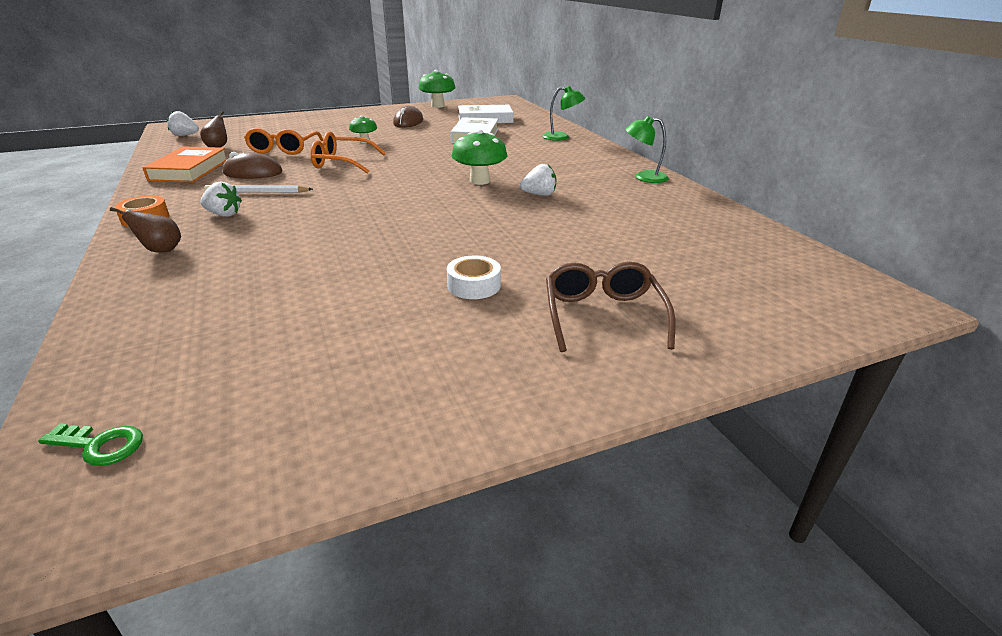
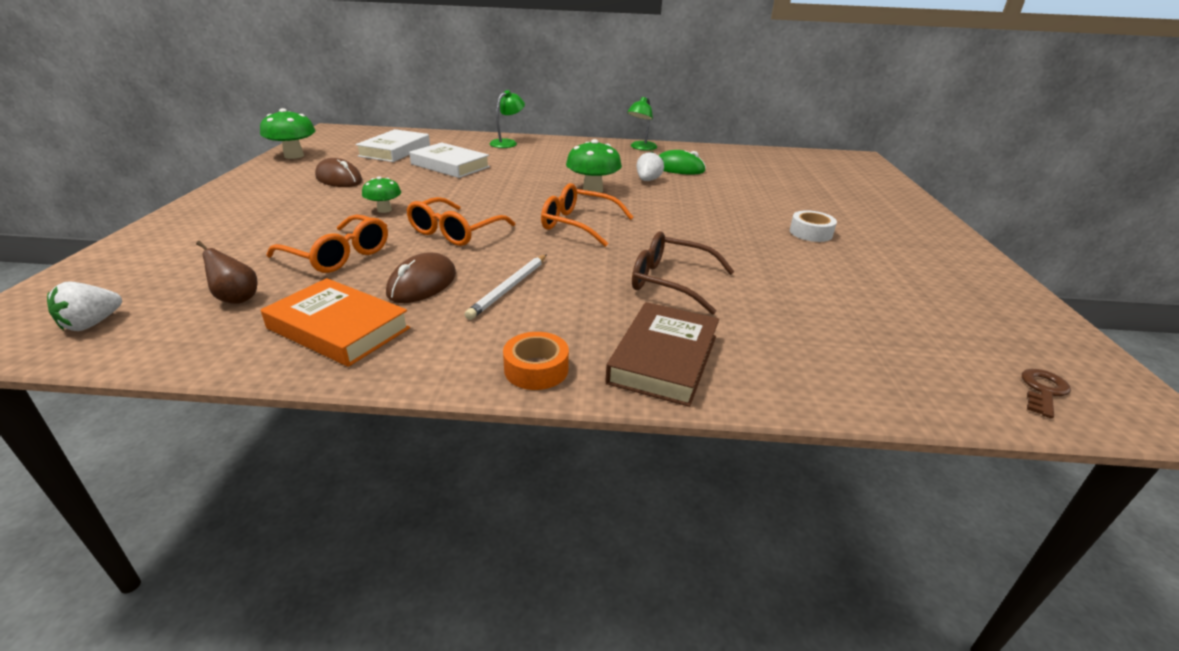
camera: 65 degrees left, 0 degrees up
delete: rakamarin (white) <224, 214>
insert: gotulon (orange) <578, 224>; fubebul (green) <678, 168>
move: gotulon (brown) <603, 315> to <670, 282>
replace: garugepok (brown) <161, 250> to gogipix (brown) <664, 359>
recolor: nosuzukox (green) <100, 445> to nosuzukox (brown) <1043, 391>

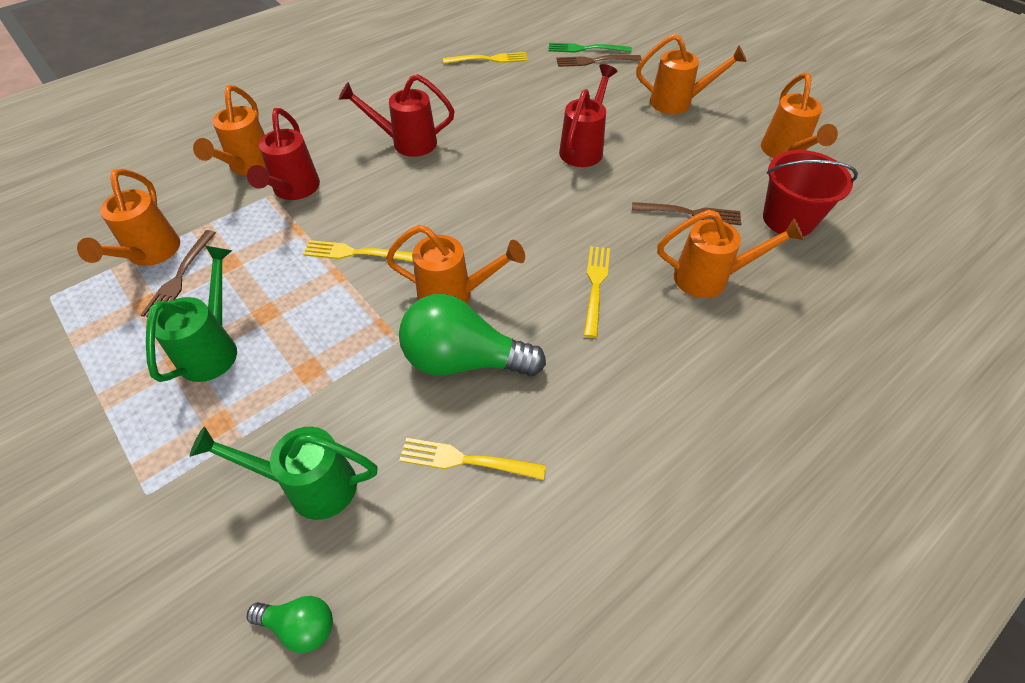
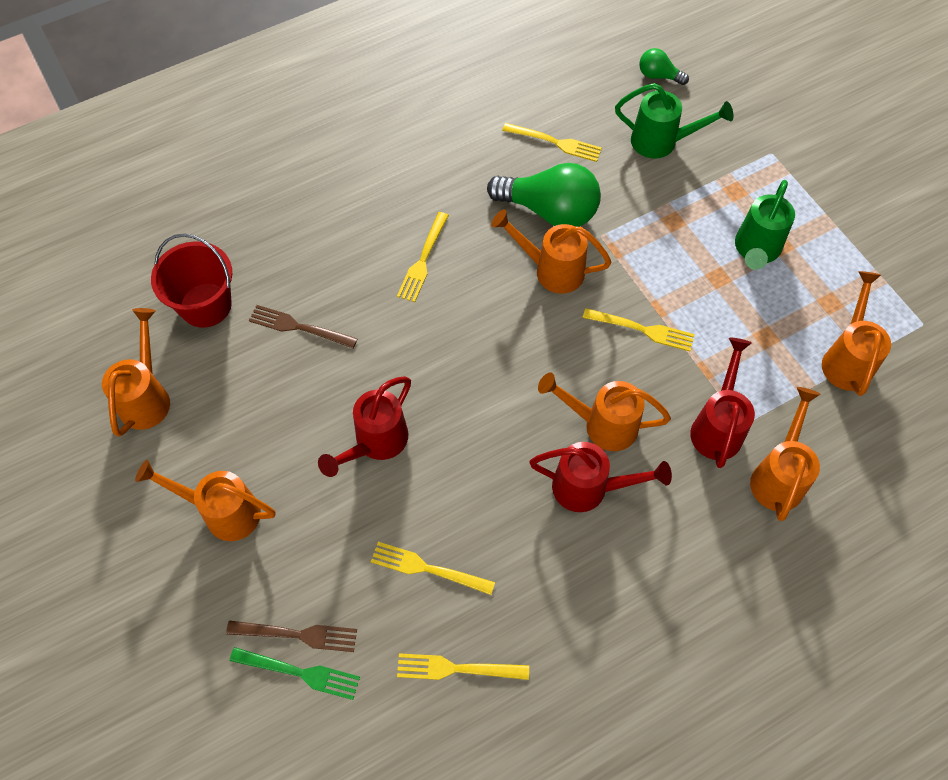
camera: 170 degrees left, 10 degrees up
delete: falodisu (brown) <180, 277>
insert: falodisu (yellow) <427, 569>
move: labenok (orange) <711, 278> to <601, 425>

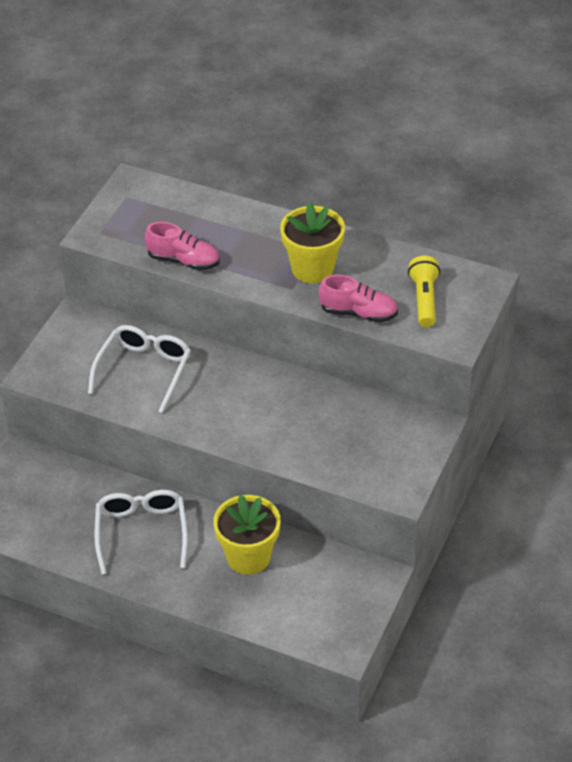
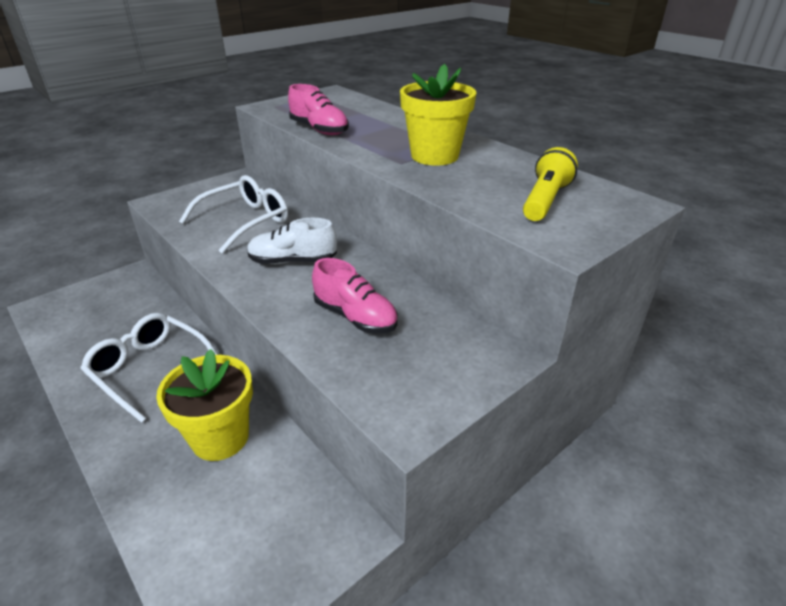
camera: 25 degrees right, 10 degrees down
insert: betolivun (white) <293, 261>
move: betolivun (pink) <358, 313> to <355, 317>
rotate: gotulon (white) <141, 532> = <149, 369> 75 degrees counterclockwise

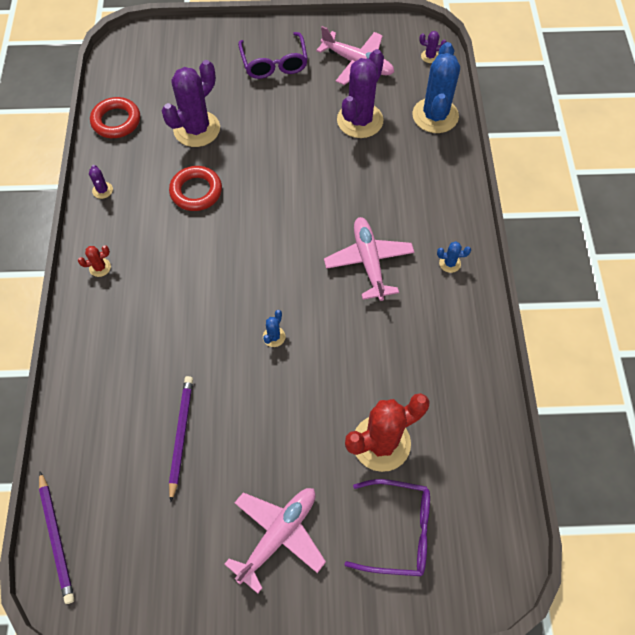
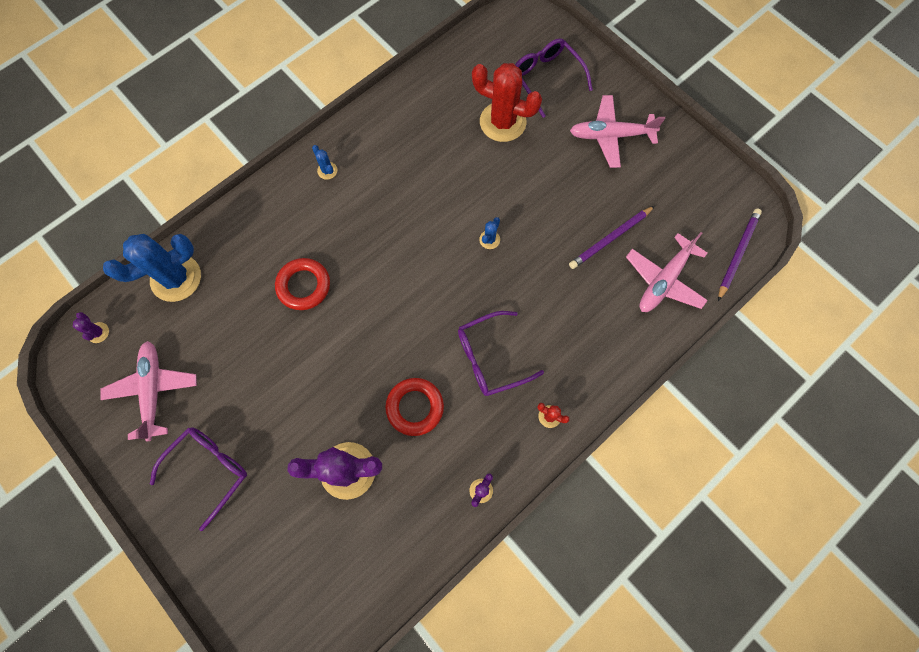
camera: 130 degrees left, 10 degrees up
delete: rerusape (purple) <360, 120>
insert: gotulon (purple) <490, 358>
move: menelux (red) <116, 121> to <304, 286>; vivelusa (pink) <369, 262> to <664, 280>
rotate: rerusape (blue) <274, 337> = <489, 239> 45 degrees counterclockwise

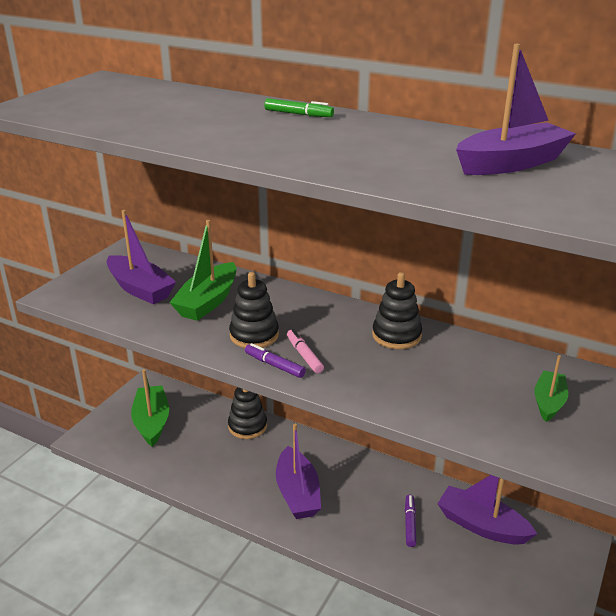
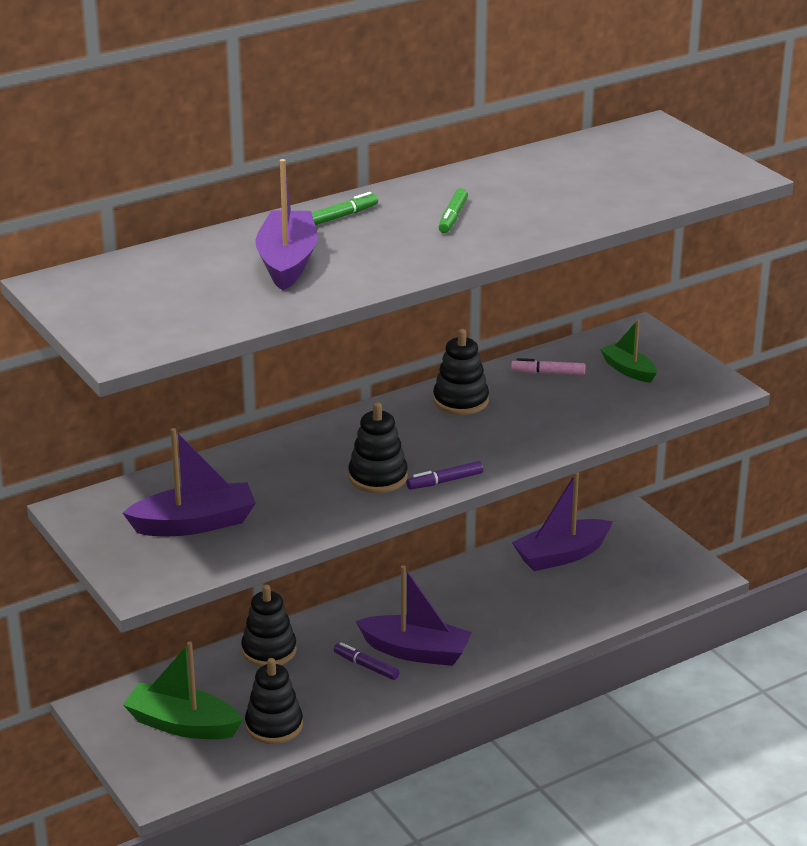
camera: 60 degrees left, 0 degrees up
delete: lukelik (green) <208, 302>
insert: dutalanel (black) <274, 725>; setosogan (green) <452, 217>
move: lukelik (purple) <511, 163> to <287, 262>; setosogan (purple) <410, 523> to <366, 666>; setosogan (pink) <304, 355> to <548, 373>

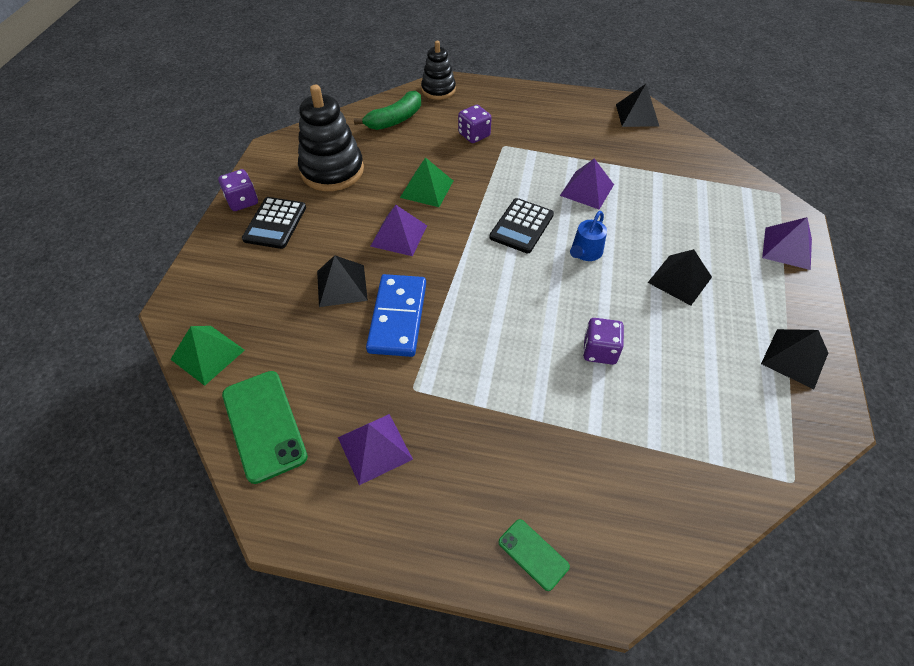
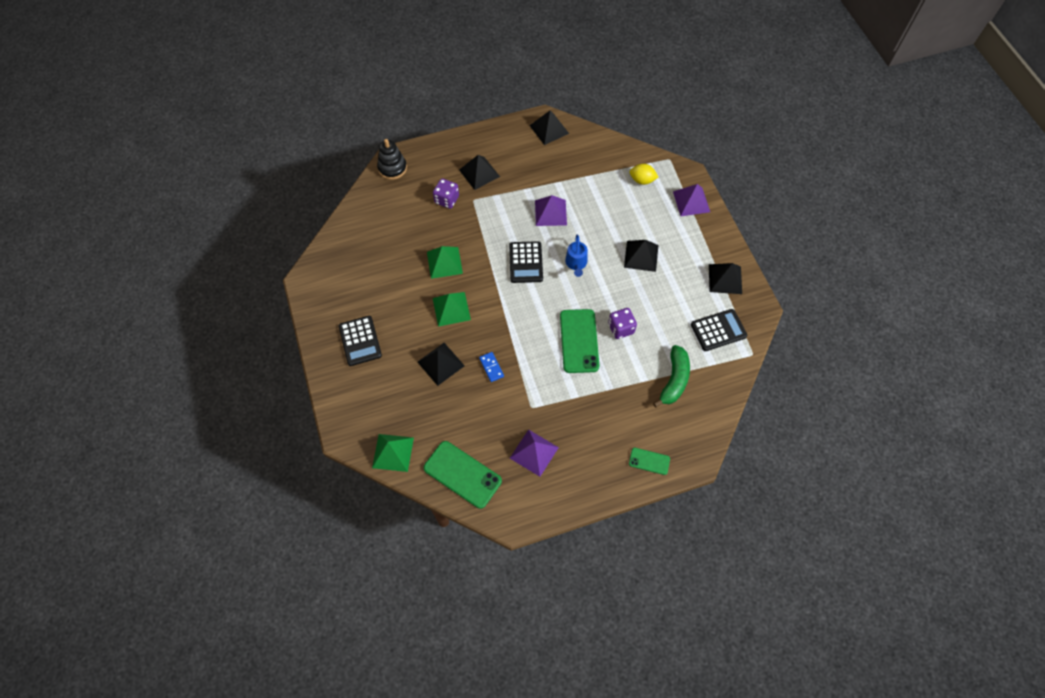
camera: 30 degrees left, 10 degrees up
delete: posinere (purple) <242, 201>; dutalanel (black) <332, 170>
insert: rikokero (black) <479, 173>; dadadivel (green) <579, 341>; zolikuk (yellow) <642, 180>; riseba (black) <718, 330>
move: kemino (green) <395, 120> to <674, 380>
recolor: rikokero (purple) <399, 235> to rikokero (green) <451, 309>
resize: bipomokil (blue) <397, 317> = <491, 367> x0.46

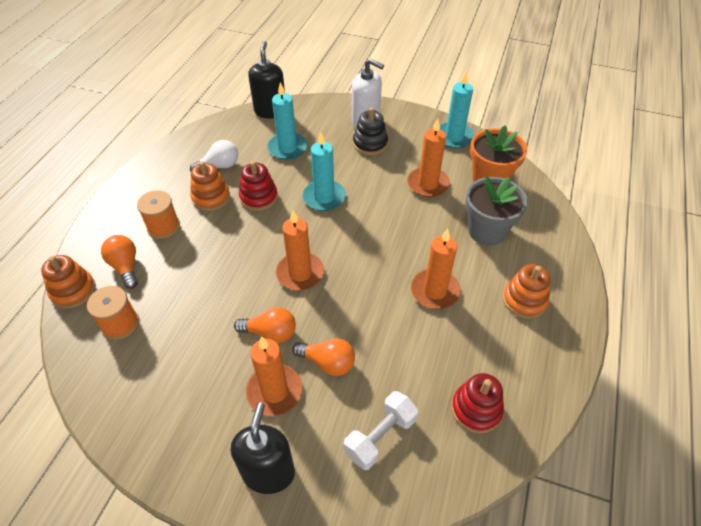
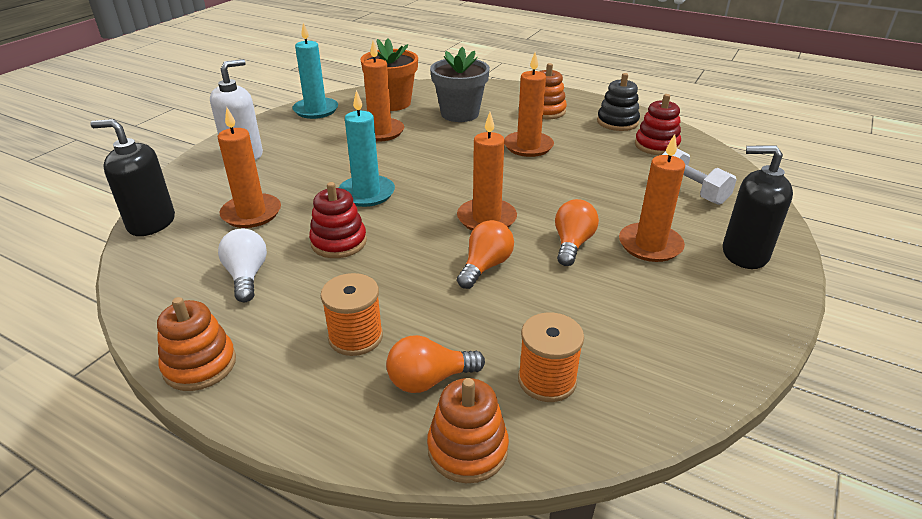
camera: 80 degrees left, 15 degrees down
move: dutalanel (orange) <211, 197> to <200, 365>; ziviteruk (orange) <328, 363> to <485, 266>; dutalanel (black) <370, 144> to <617, 122>
recolor: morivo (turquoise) <287, 148> to morivo (orange) <251, 213>

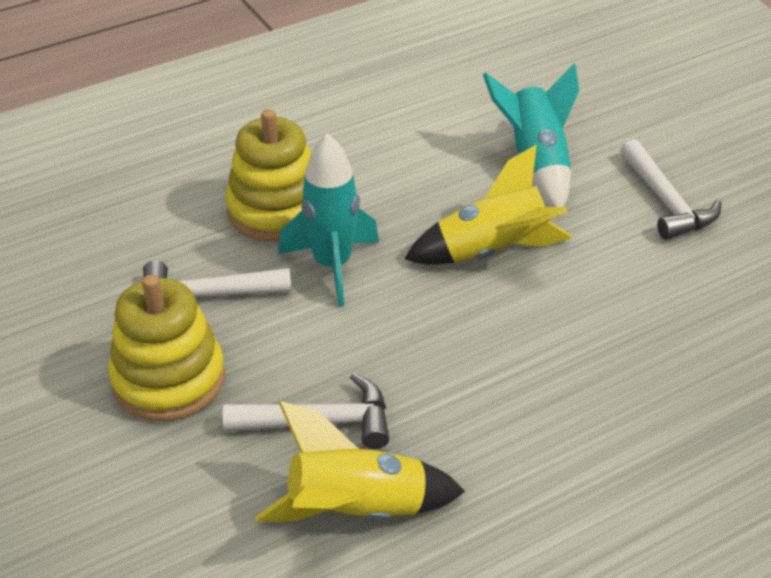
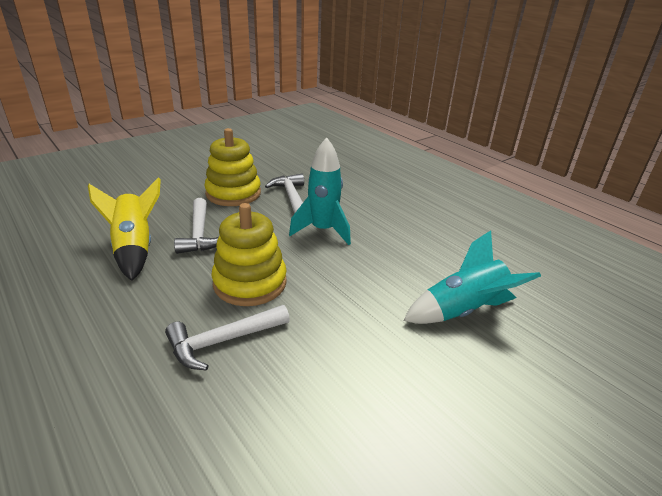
camera: 80 degrees right, 10 degrees down
delete: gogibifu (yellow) <492, 251>
move: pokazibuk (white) <666, 202> to <223, 341>; dutalanel (yellow) <276, 210> to <250, 283>

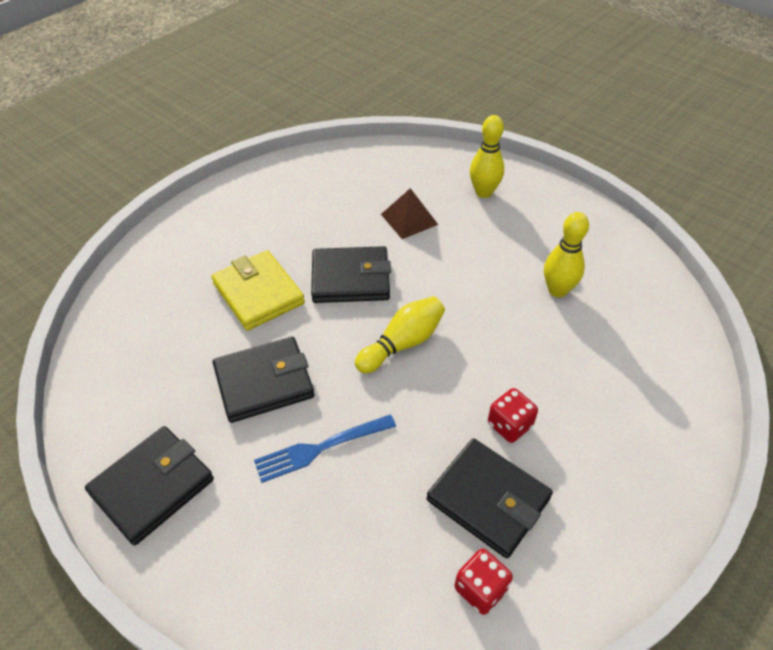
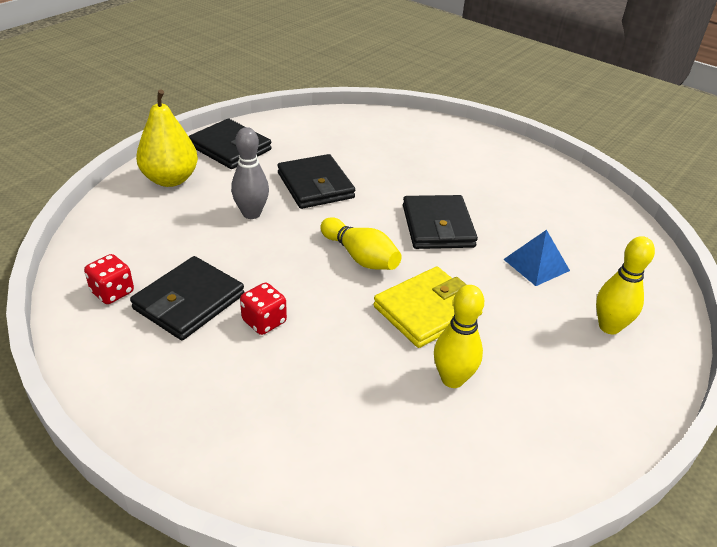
camera: 85 degrees right, 10 degrees down
insert: garugepok (yellow) <170, 179>
move: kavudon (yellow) <258, 293> to <427, 310>
replace: falodisu (blue) <321, 448> to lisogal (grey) <251, 214>
recolor: rikokero (brown) <409, 219> to rikokero (blue) <536, 265>

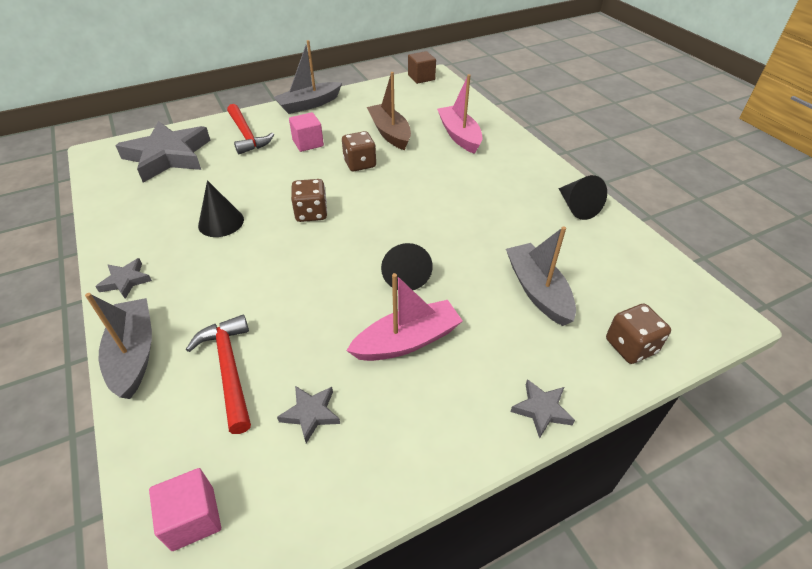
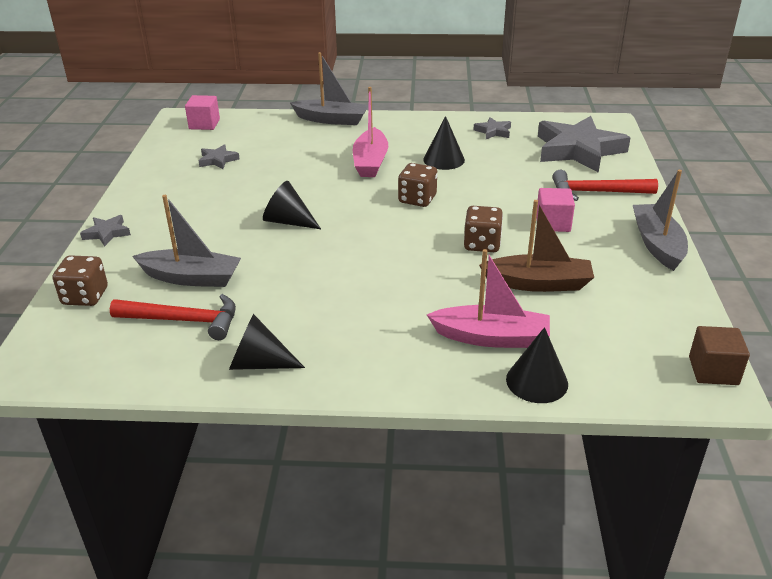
camera: 120 degrees right, 10 degrees down
insert: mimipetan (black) <537, 381>
move: pokazibuk (red) <229, 370> to <183, 320>; lukelik (pink) <407, 341> to <370, 162>; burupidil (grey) <126, 281> to <493, 131>

